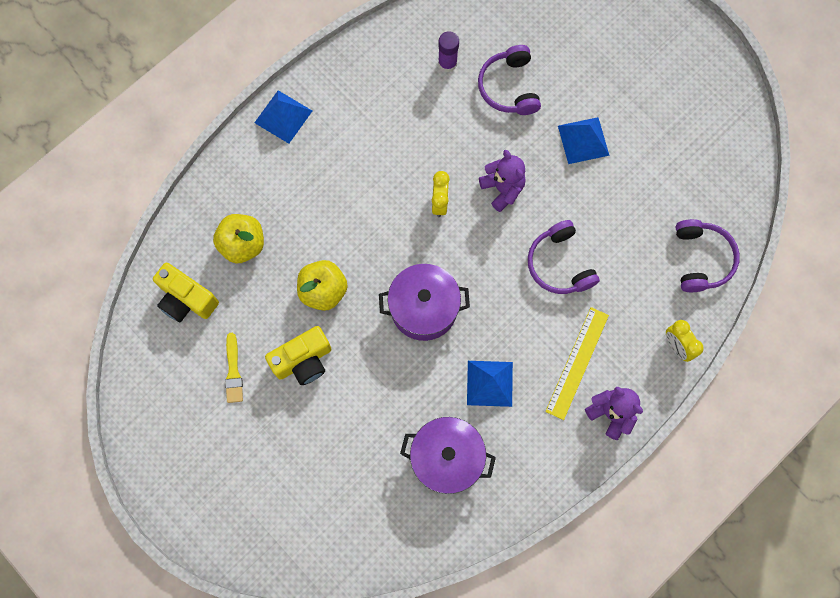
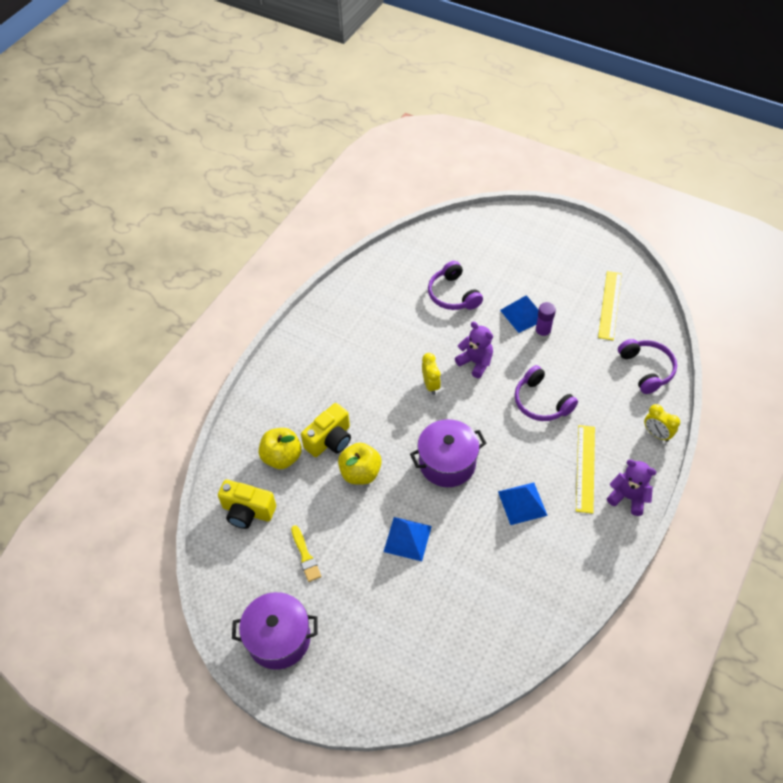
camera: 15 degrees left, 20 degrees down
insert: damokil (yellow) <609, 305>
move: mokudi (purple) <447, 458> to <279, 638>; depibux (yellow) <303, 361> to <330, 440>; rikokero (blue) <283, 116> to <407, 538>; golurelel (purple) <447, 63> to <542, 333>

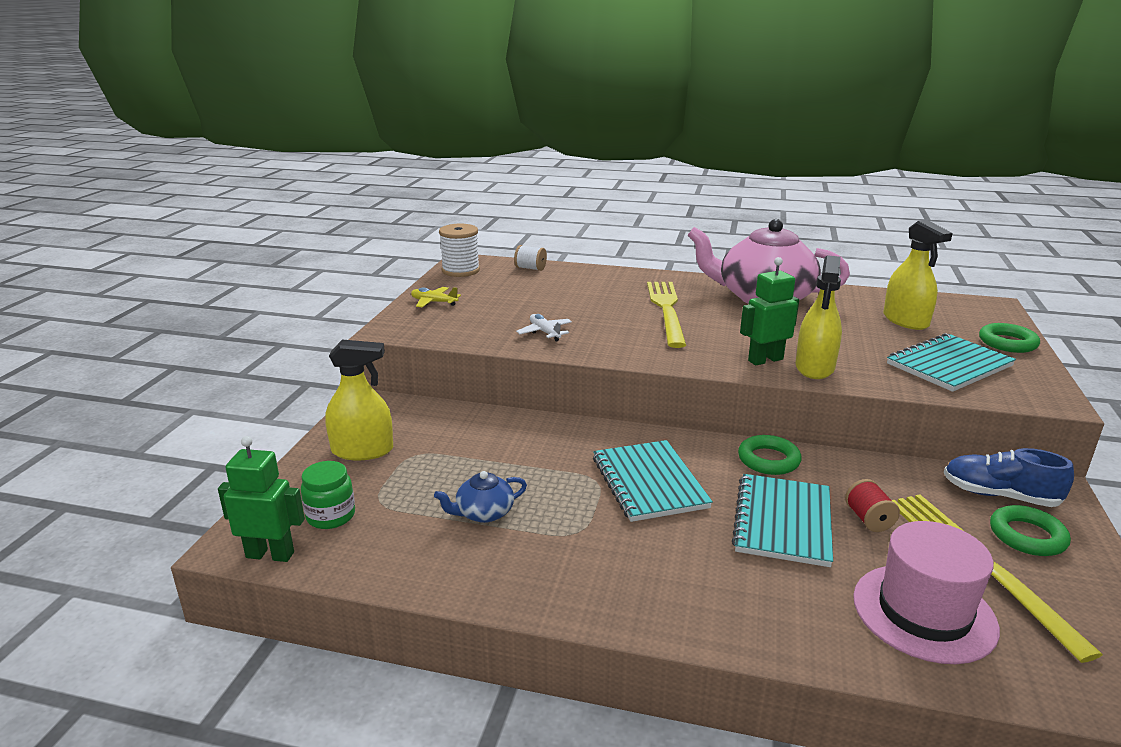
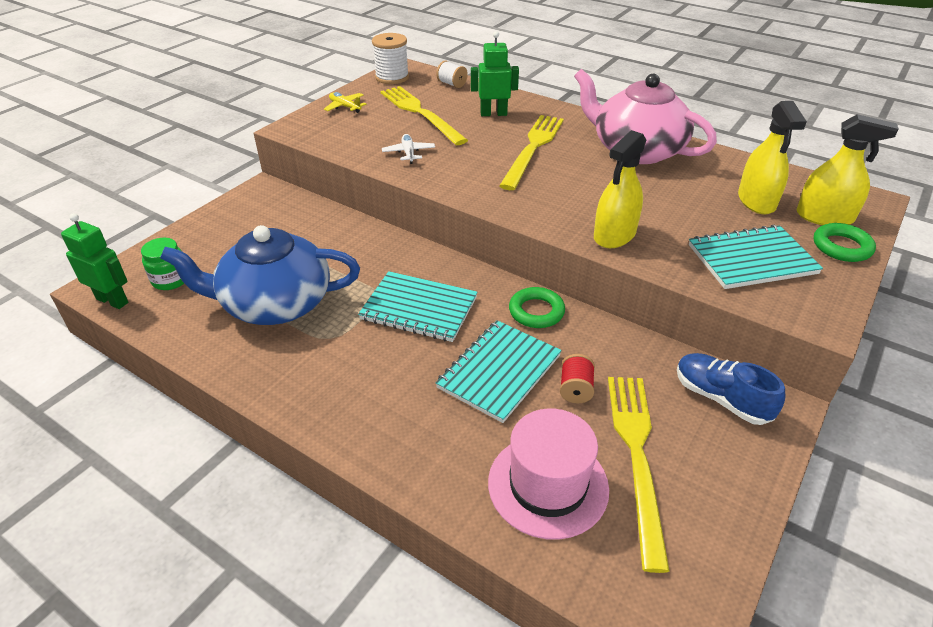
camera: 20 degrees right, 15 degrees up
delete: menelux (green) <1027, 536>
insert: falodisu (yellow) <420, 113>
move: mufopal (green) <765, 360> to <493, 114>; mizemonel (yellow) <362, 450> to <824, 217>
rotate: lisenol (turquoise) <649, 482> = <419, 308> 75 degrees counterclockwise
resize: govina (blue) <484, 513> = <275, 304> x2.33

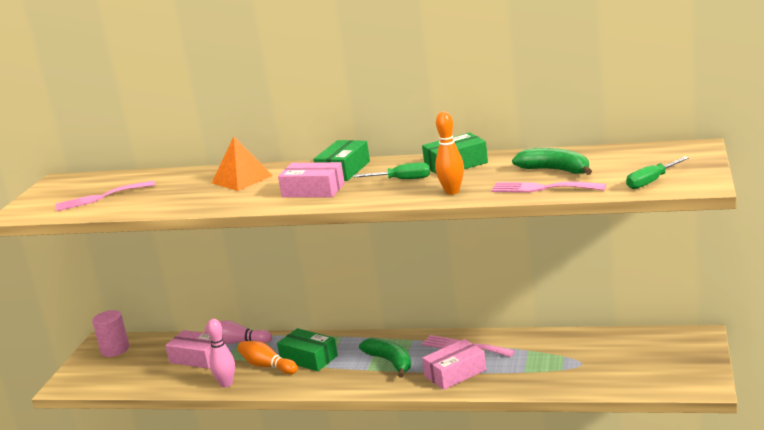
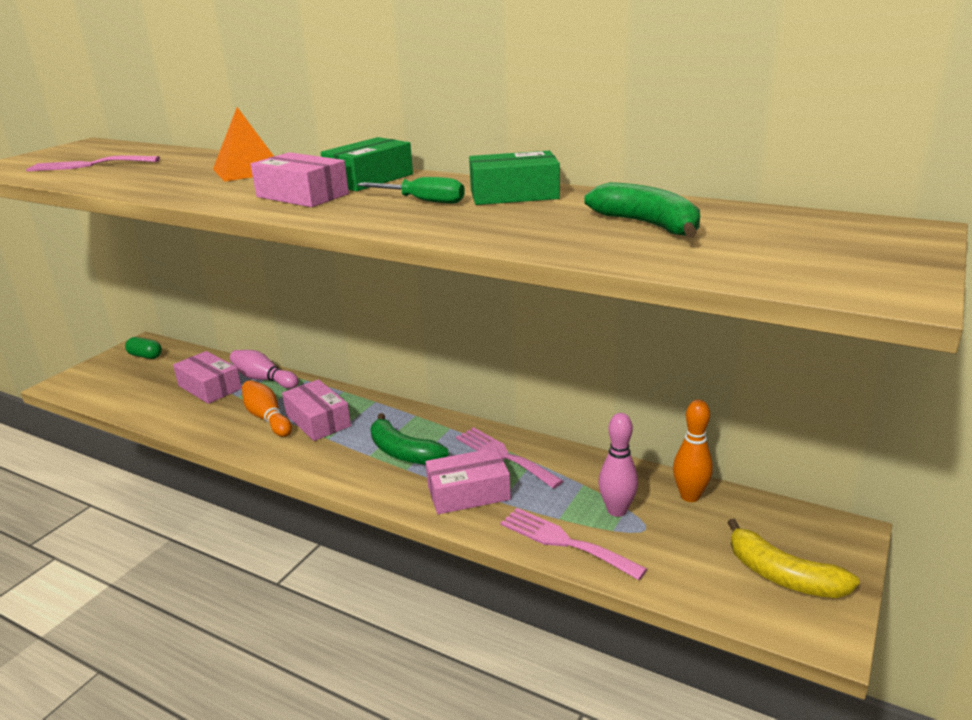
camera: 15 degrees right, 5 degrees up
delete: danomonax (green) <651, 182>
insert: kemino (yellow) <782, 576>
move: falodisu (pink) <542, 188> to <564, 542>; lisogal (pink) <226, 384> to <617, 510>; lisogal (orange) <452, 191> to <690, 496>
replace: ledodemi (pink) <115, 349> to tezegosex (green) <145, 356>
recolor: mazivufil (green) <309, 358> to mazivufil (pink) <318, 420>
rotate: kemino (green) <390, 362> = <403, 452> 150 degrees clockwise

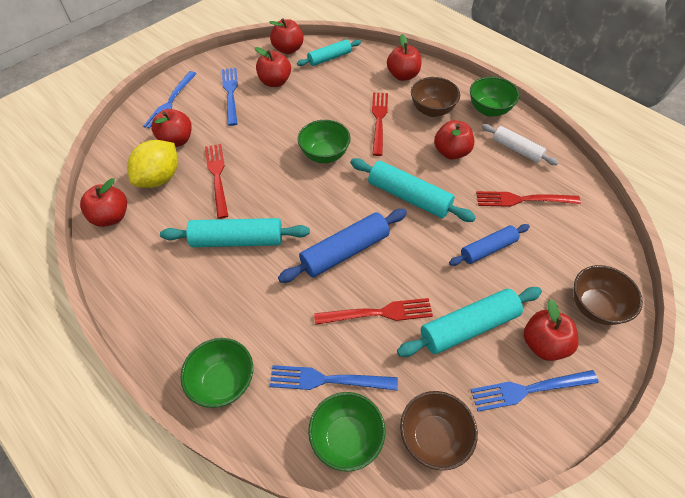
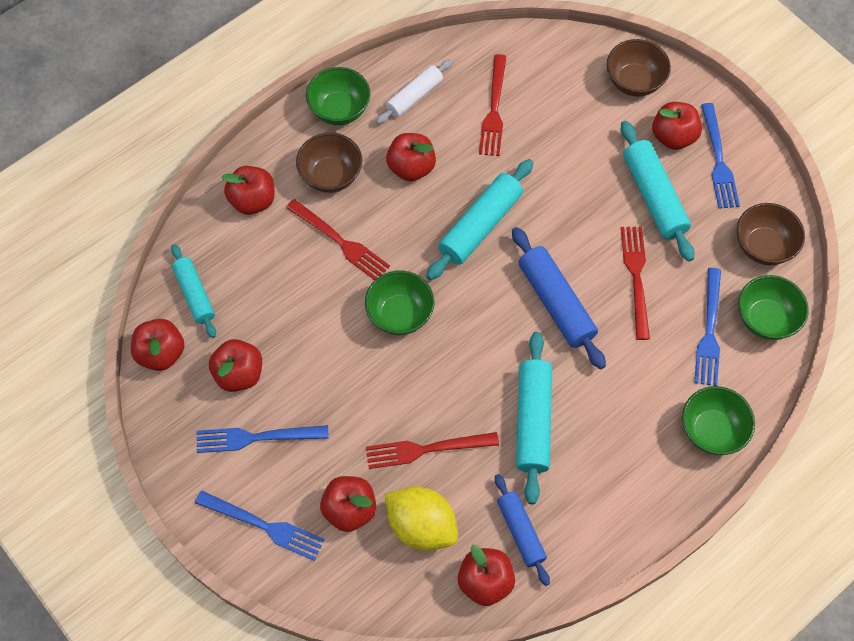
camera: 85 degrees left, 10 degrees up
move: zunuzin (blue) <487, 249> to <520, 531>
rotate: falodisu (red) <379, 120> = <341, 242> 150 degrees counterclockwise

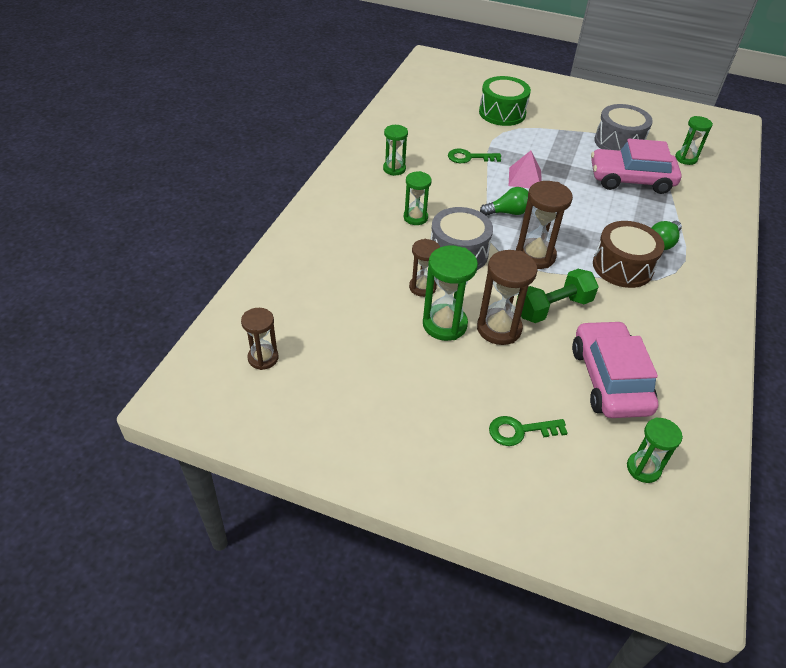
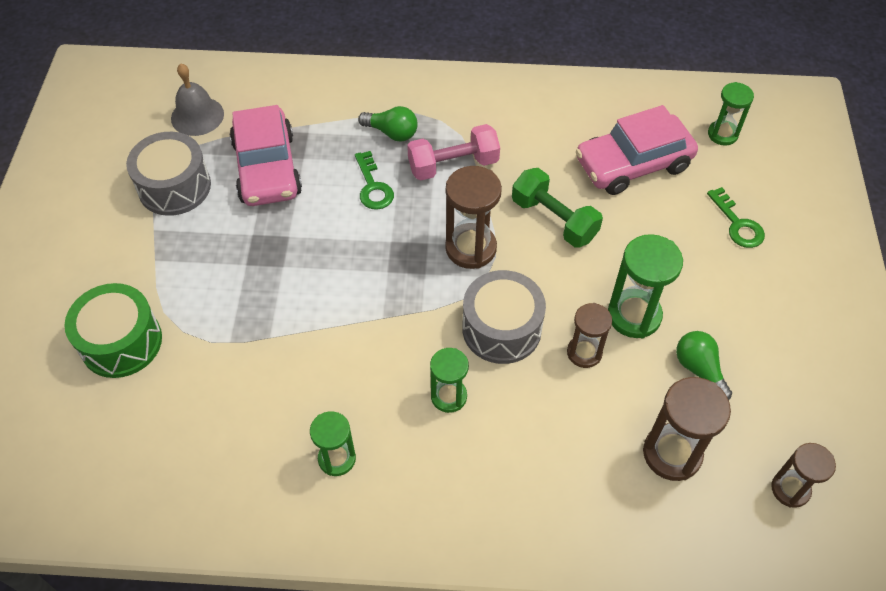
camera: 105 degrees left, 10 degrees up
delete: rikokero (pink) <525, 178>
move: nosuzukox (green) <469, 157> to <373, 186>; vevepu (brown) <499, 328> to <672, 453>; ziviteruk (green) <507, 212> to <699, 369>
replace: vevepu (green) <686, 159> to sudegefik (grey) <197, 116>; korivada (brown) <622, 267> to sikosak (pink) <453, 165>

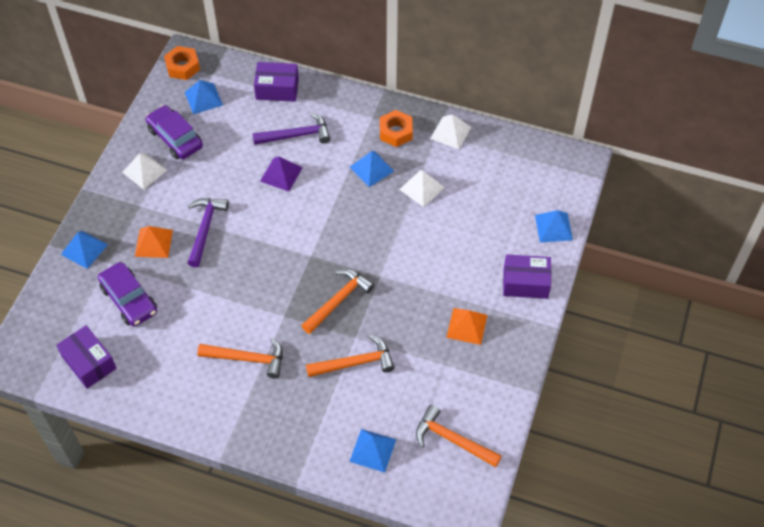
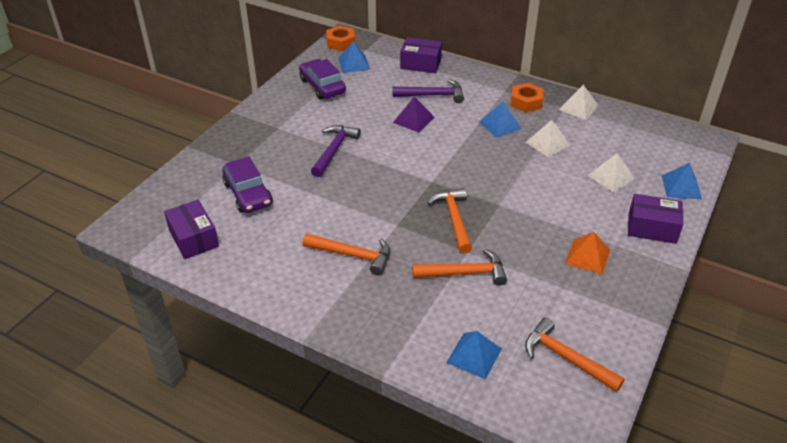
camera: 10 degrees right, 15 degrees down
delete: rikokero (blue) <84, 249>; rikokero (orange) <153, 243>
move: rikokero (white) <144, 171> to <611, 177>
rotate: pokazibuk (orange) <338, 301> = <454, 219> 60 degrees counterclockwise

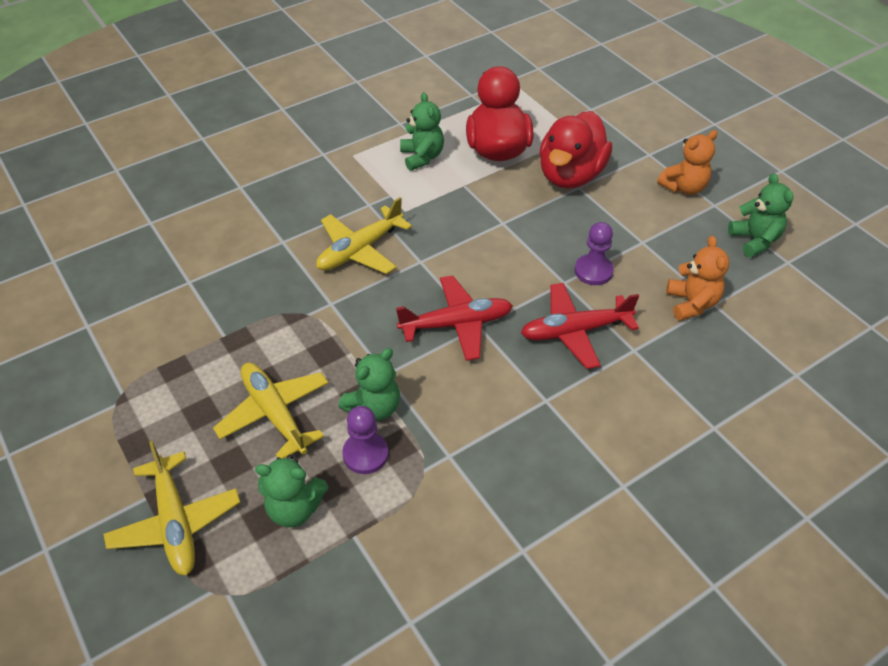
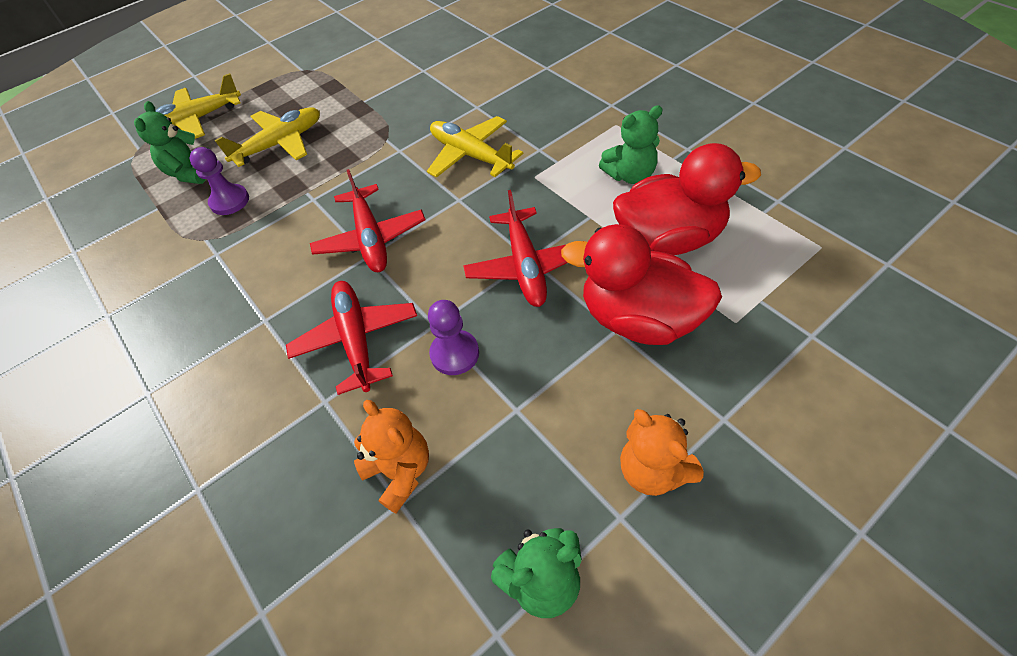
camera: 90 degrees right, 5 degrees up
delete: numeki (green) <374, 407>
insert: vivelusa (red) <525, 266>
rotate: numeki (orange) <691, 303> = <400, 472> 120 degrees counterclockwise

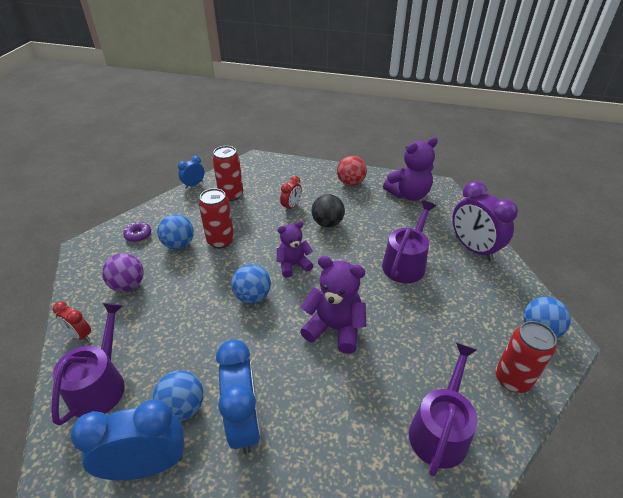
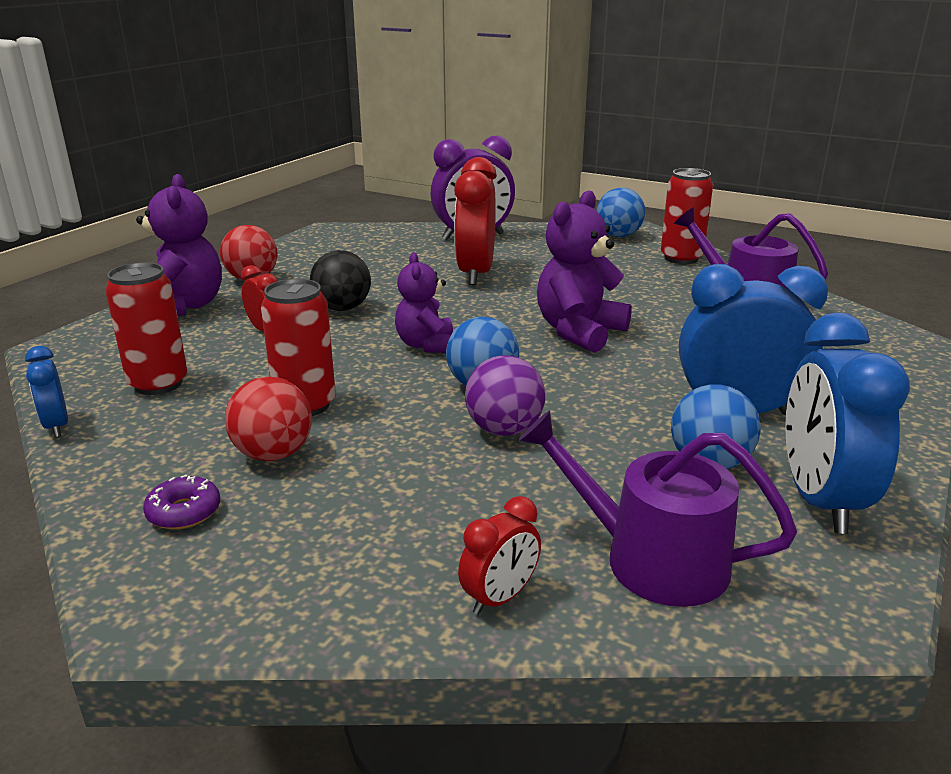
camera: 75 degrees left, 15 degrees down
move: numeki (purple) <408, 194> to <183, 307>; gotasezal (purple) <128, 285> to <504, 430>
replace: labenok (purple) <405, 263> to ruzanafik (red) <475, 274>
recolor: gotasezal (blue) <179, 244> to gotasezal (red) <273, 454>

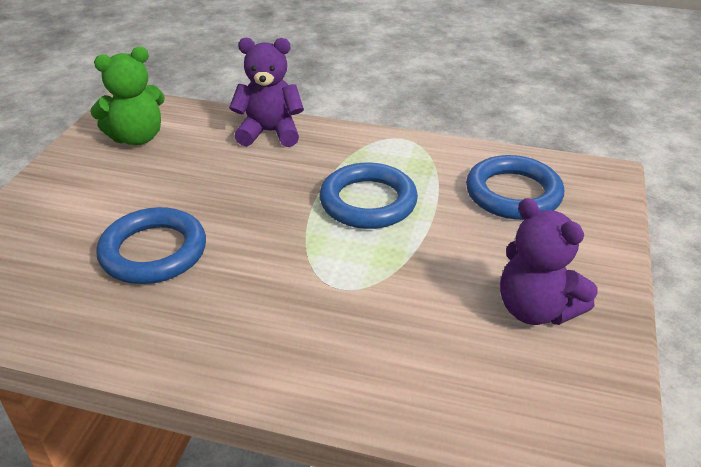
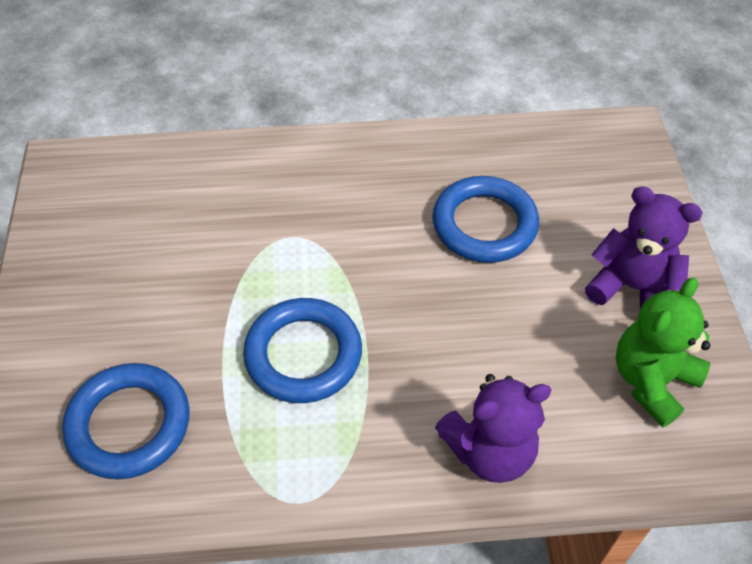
camera: 160 degrees right, 15 degrees up
move: numeki (purple) <535, 309> to <631, 287>

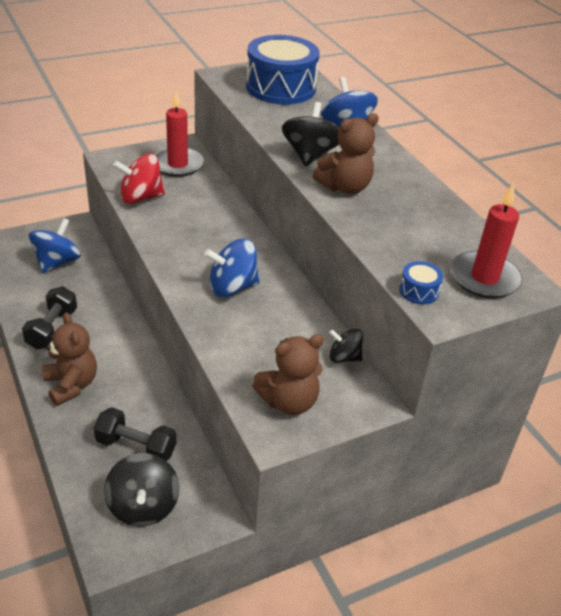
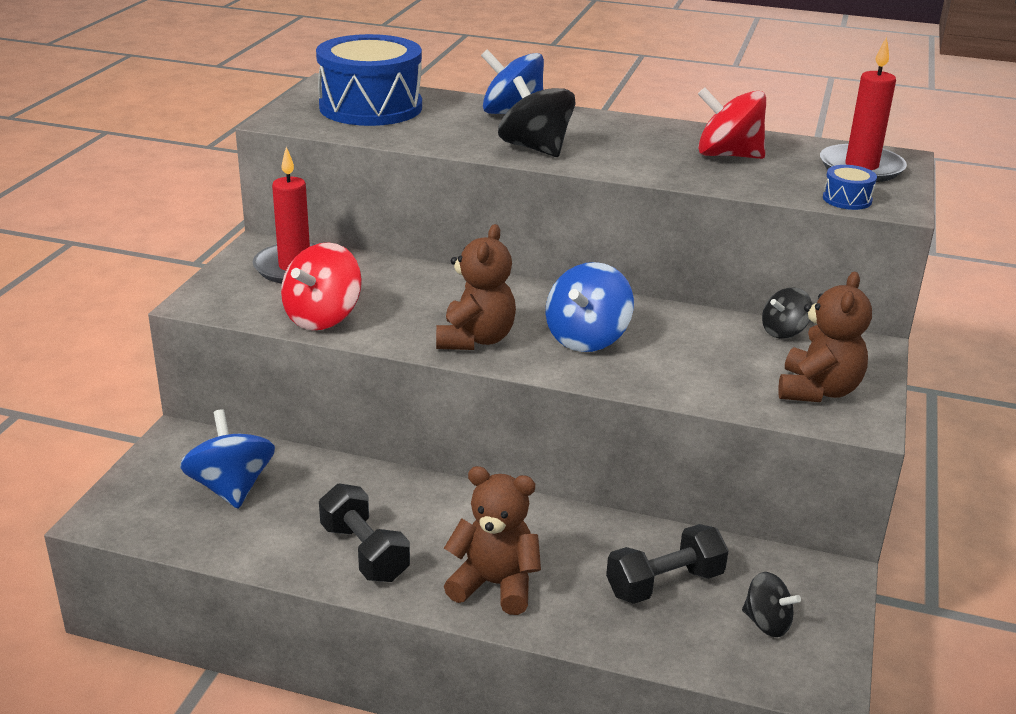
camera: 45 degrees left, 10 degrees down
insert: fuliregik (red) <728, 155>
move: numeki (brown) <345, 187> to <475, 339>
resize: fuliregik (black) <143, 506> = <767, 623> x0.61

